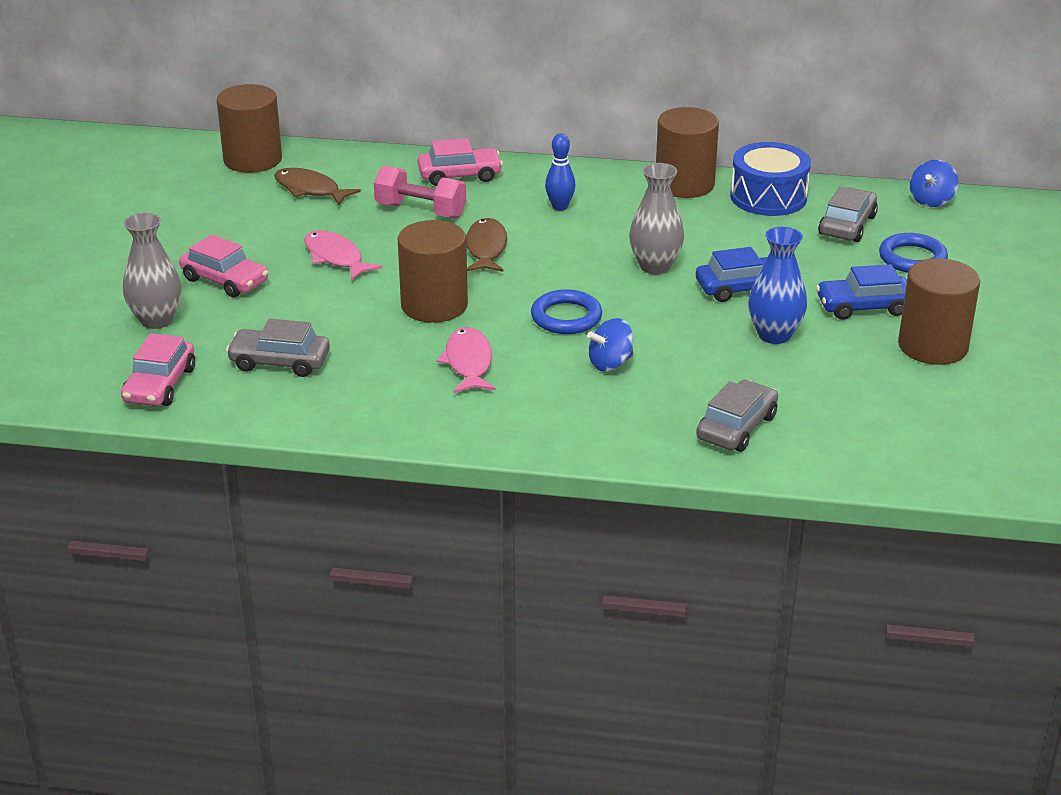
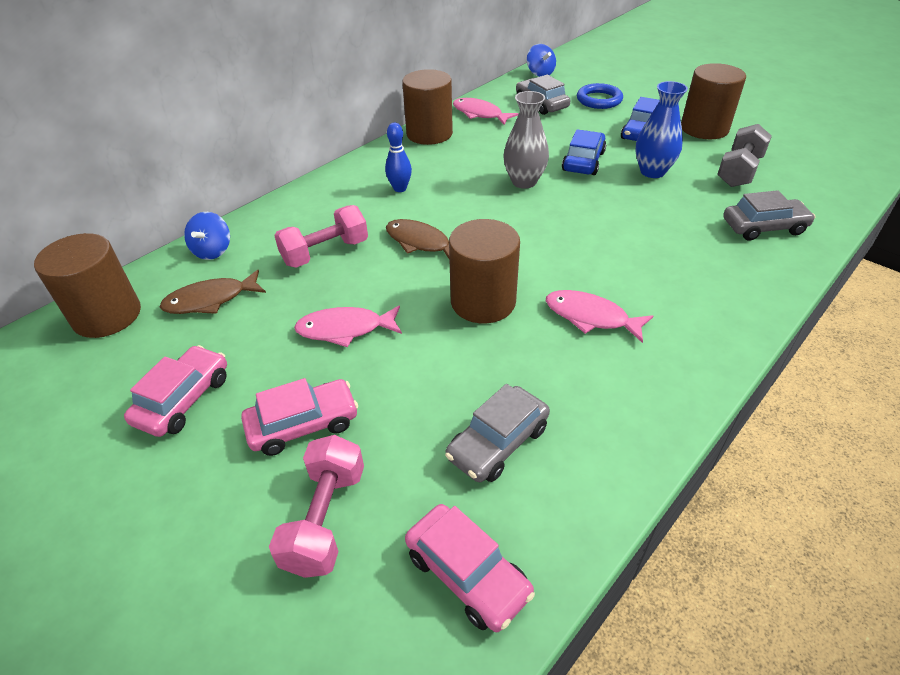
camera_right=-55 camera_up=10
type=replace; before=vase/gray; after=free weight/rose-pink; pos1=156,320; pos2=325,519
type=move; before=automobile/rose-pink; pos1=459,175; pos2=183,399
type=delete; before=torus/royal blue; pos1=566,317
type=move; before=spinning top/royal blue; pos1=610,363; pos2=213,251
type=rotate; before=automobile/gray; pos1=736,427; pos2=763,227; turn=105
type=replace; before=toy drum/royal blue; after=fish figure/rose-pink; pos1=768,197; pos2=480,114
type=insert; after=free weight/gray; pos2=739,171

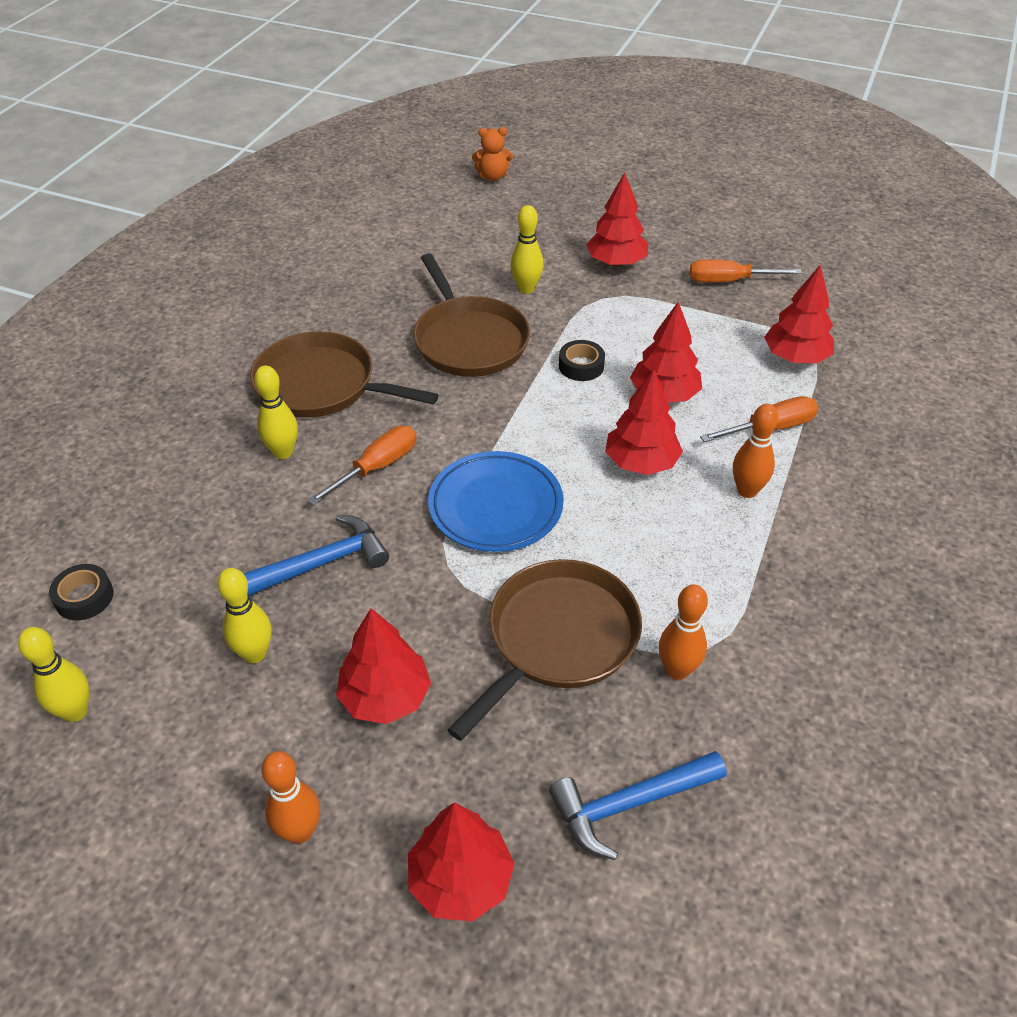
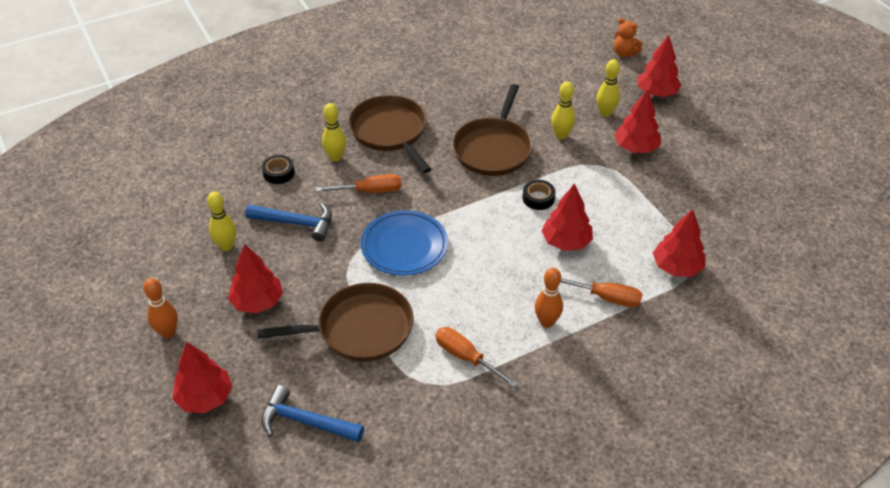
camera_right=40 camera_up=0
type=move; before=skittle/yellow; pos1=75,711; pos2=605,113
type=move; before=tape/jet-black; pos1=84,597; pos2=278,173
type=move; before=tree/crimson; pos1=641,462; pos2=656,93
type=delete; before=skittle/bright orange; pos1=677,670
type=move; before=screwdriver/bright orange; pos1=728,281; pos2=465,357

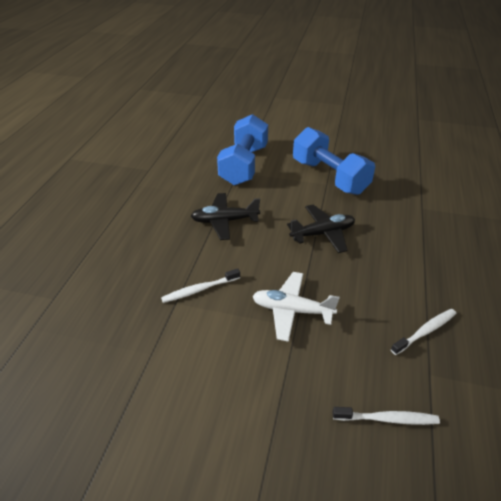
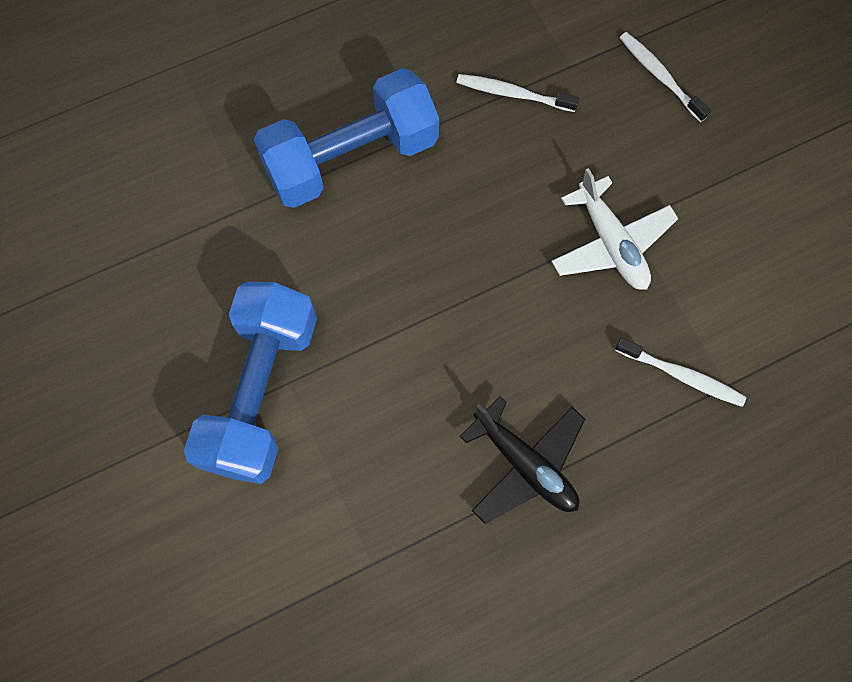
camera_right=-130 camera_up=30
type=move; before=free weight/royal blue; pos1=244,165; pos2=351,158
type=delete; before=aeroplane/jet-black; pos1=323,233

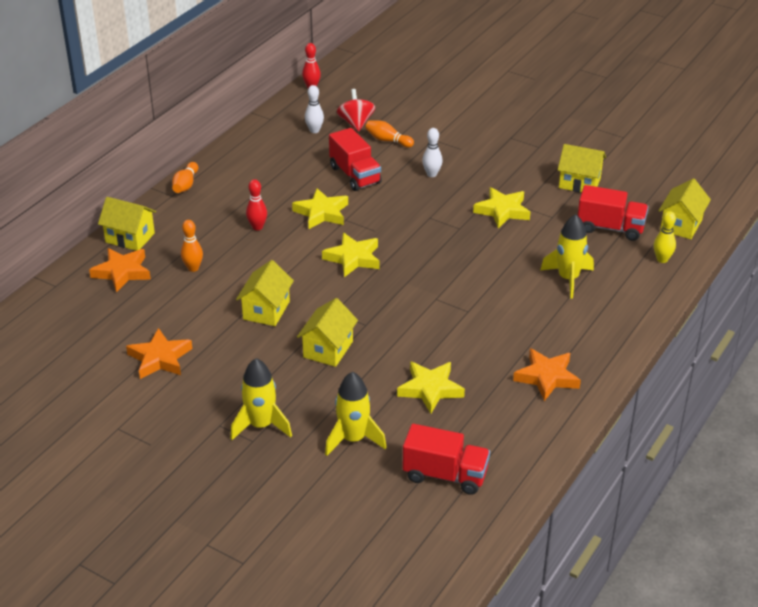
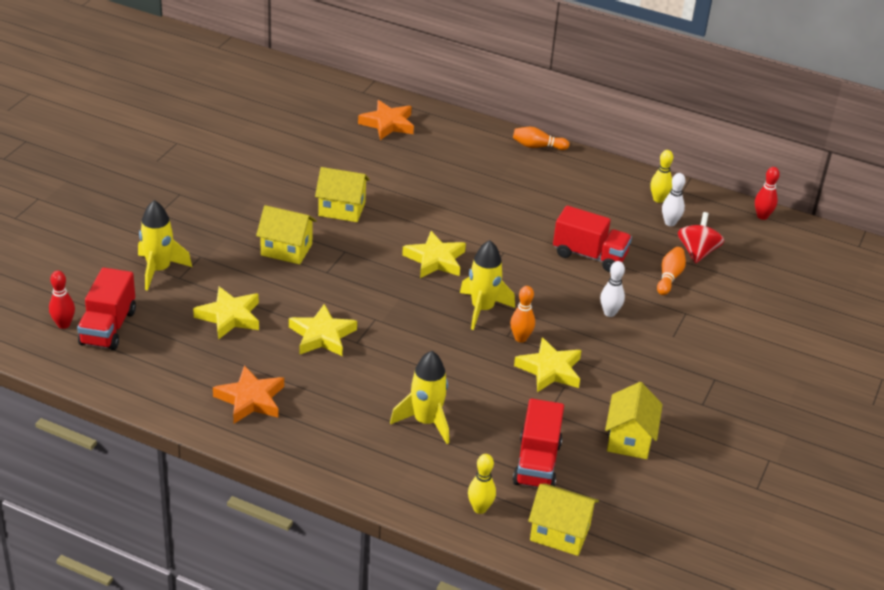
camera_right=80 camera_up=0
type=delete; before=house/yellow; pos1=130,238
type=delete; before=star/bright orange; pos1=160,358
type=move; before=skittle/bright orange; pos1=193,268; pos2=520,338
type=move; before=toy rocket/yellow; pos1=261,425; pos2=482,309
type=move; before=skittle/crimson; pos1=257,227; pos2=63,324
type=move; before=star/yellow; pos1=322,213; pos2=322,336
type=rotate; before=toy truck/crimson; pos1=355,175; pos2=589,255; turn=-120
type=rotate; before=spinning top/crimson; pos1=356,123; pos2=697,252; turn=-60
type=insert; after=skittle/yellow; pos2=658,199

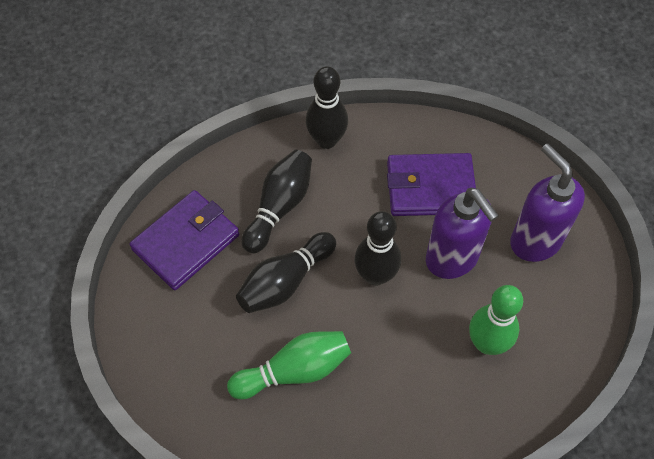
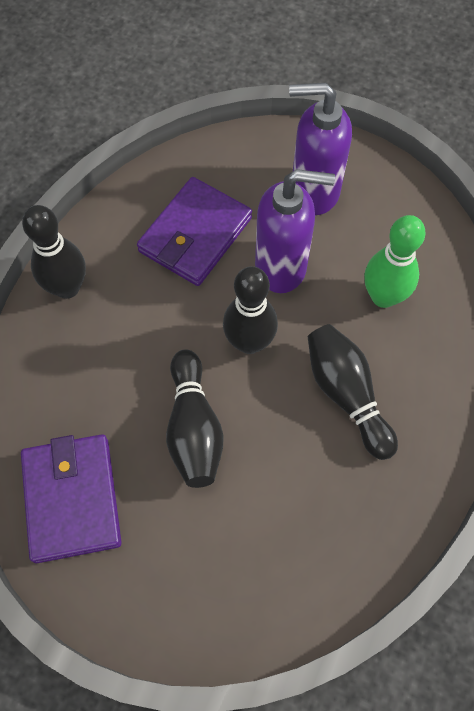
camera_right=-55 camera_up=5
type=delete; before=skittle/leaf-green; pos1=294,371
type=move; before=skittle/jet-black; pos1=279,207; pos2=346,394

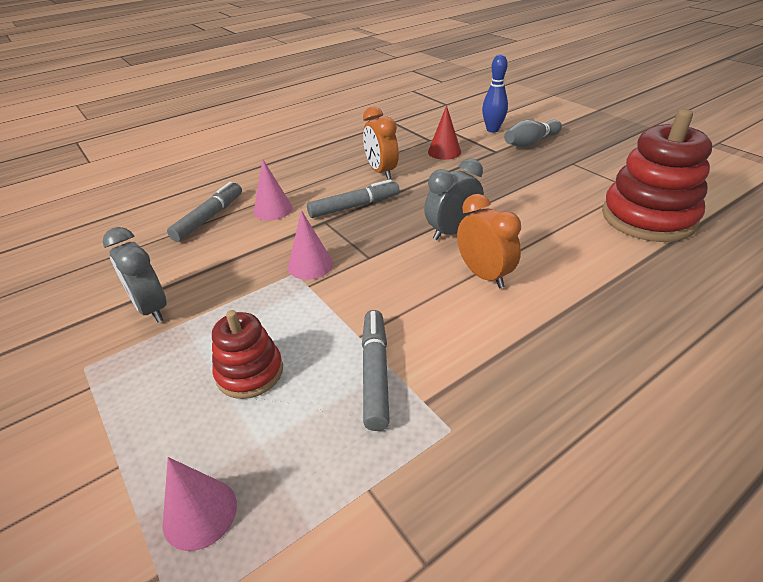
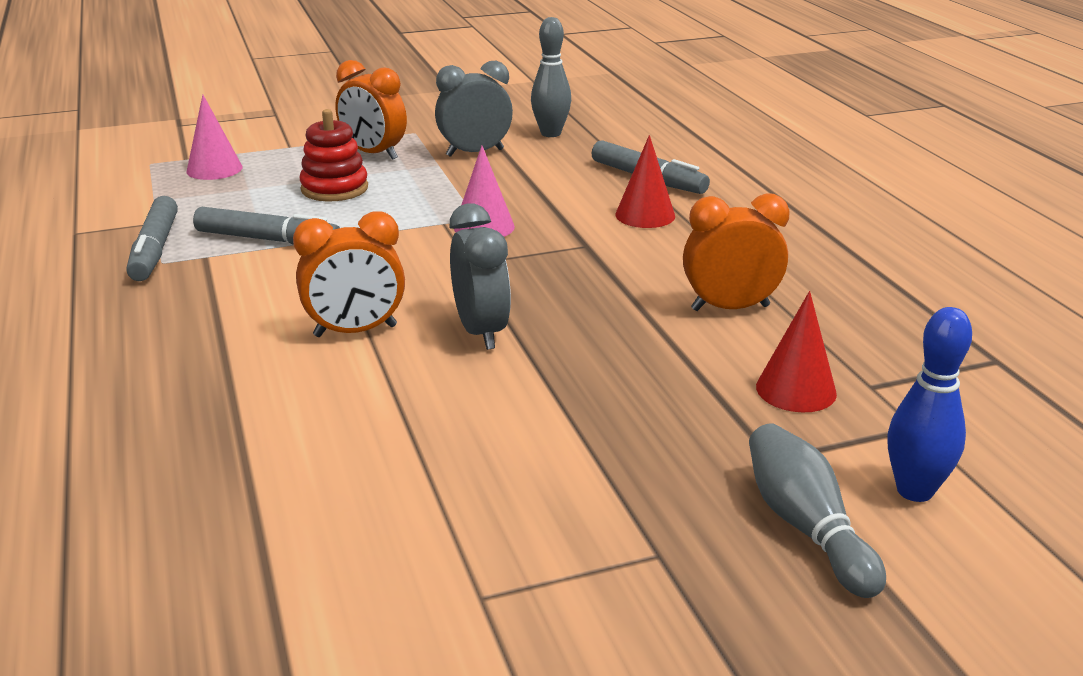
camera_right=105 camera_up=-10
type=recolor; before=solid cone/rose-pink; after=solid cone/crimson; pos1=273,209; pos2=645,215
type=move; before=felt pen/gray; pos1=354,206; pos2=155,249
type=delete; before=stacking rings/crimson; pos1=648,217
type=insert; after=alarm clock/bright orange; pos2=373,154
type=insert; after=skittle/gray; pos2=550,133

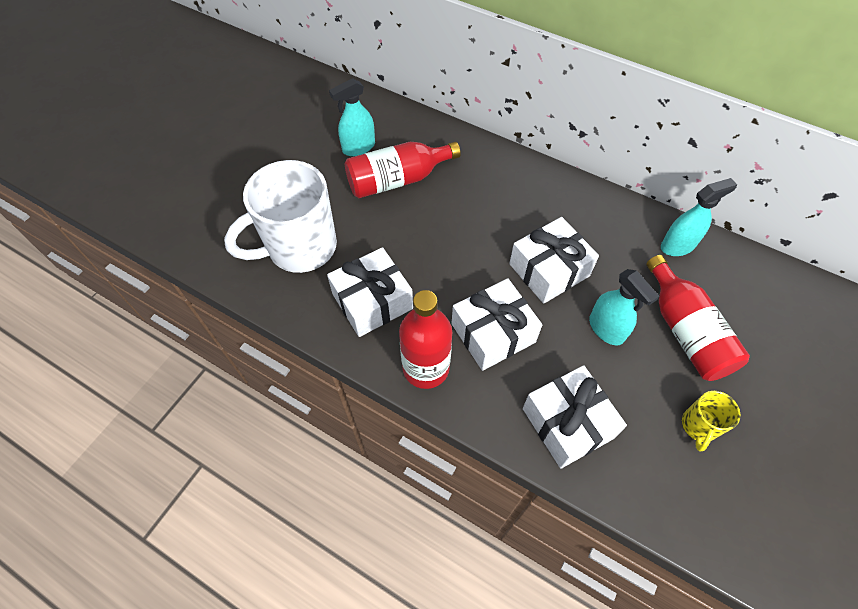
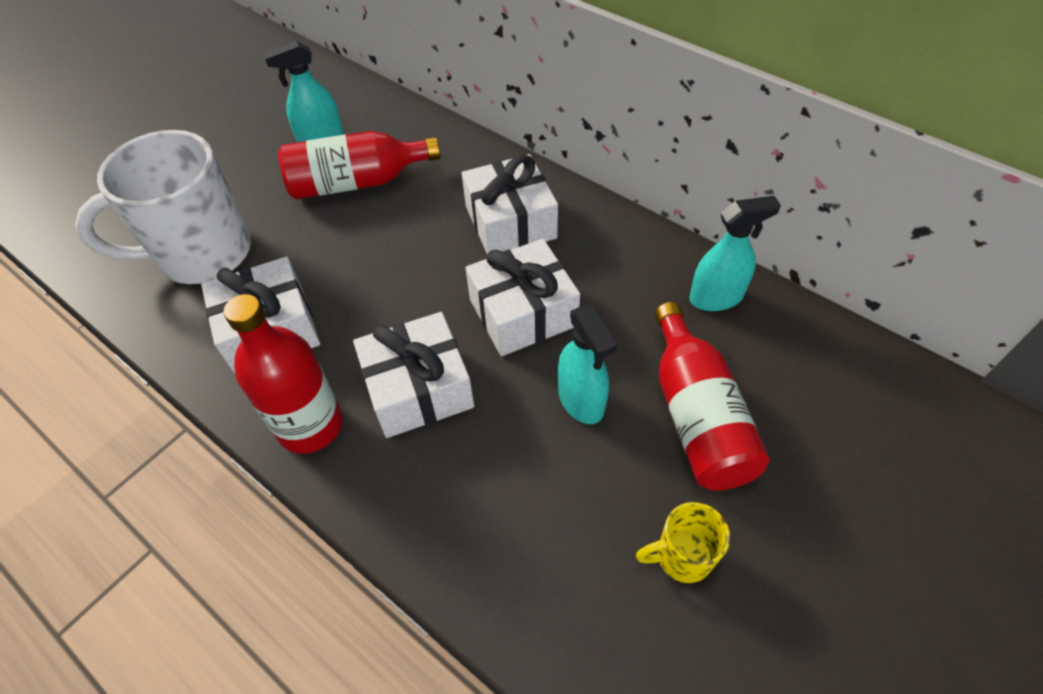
camera_right=10 camera_up=-5
type=move; before=gift/pure white; pos1=567,423; pos2=510,222
type=rotate; before=coffee mug/yellow; pos1=699,426; pos2=682,556; turn=45

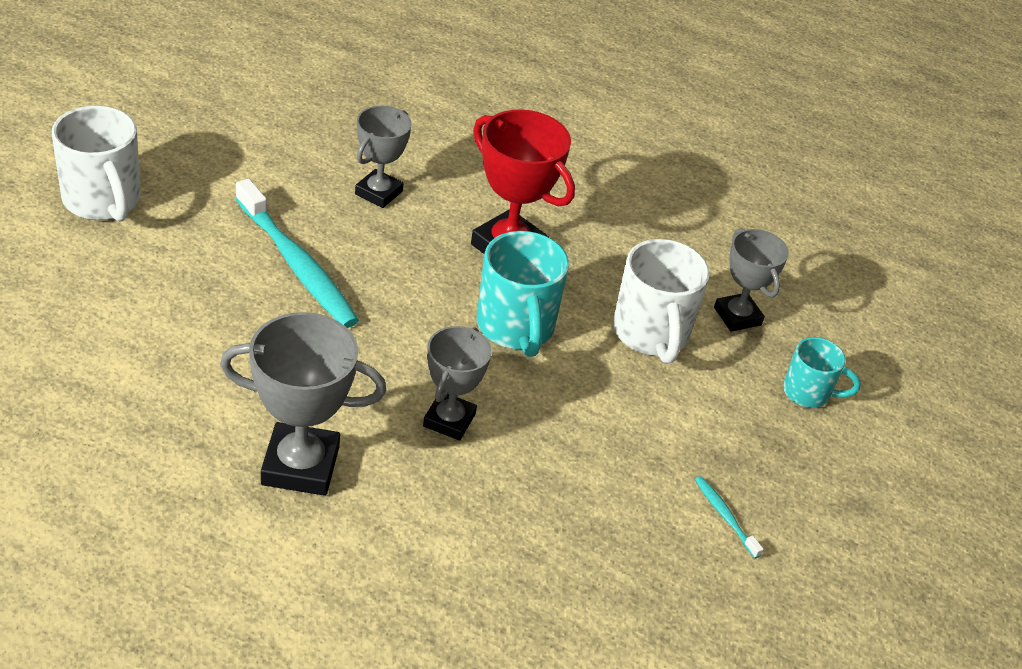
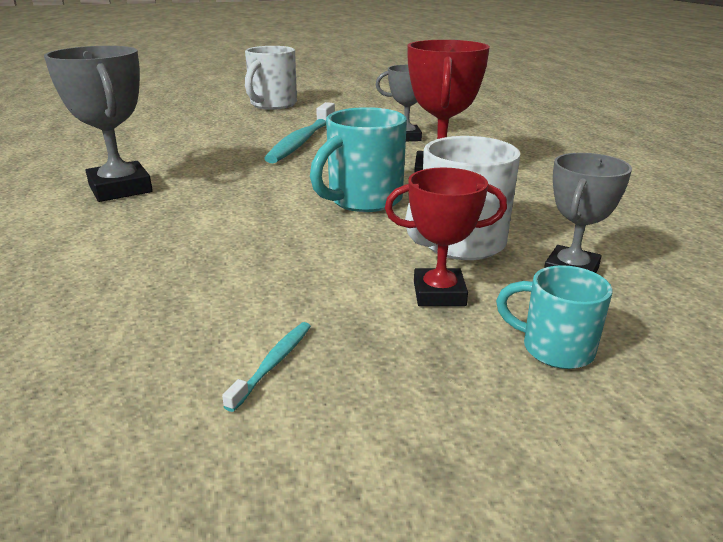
camera_right=60 camera_up=-15
type=delete; before=award cup/gray; pos1=449,420
type=rotate; before=coffee mug/aqua; pos1=808,393; pos2=554,349; turn=135
type=insert; after=award cup/crimson; pos2=439,294

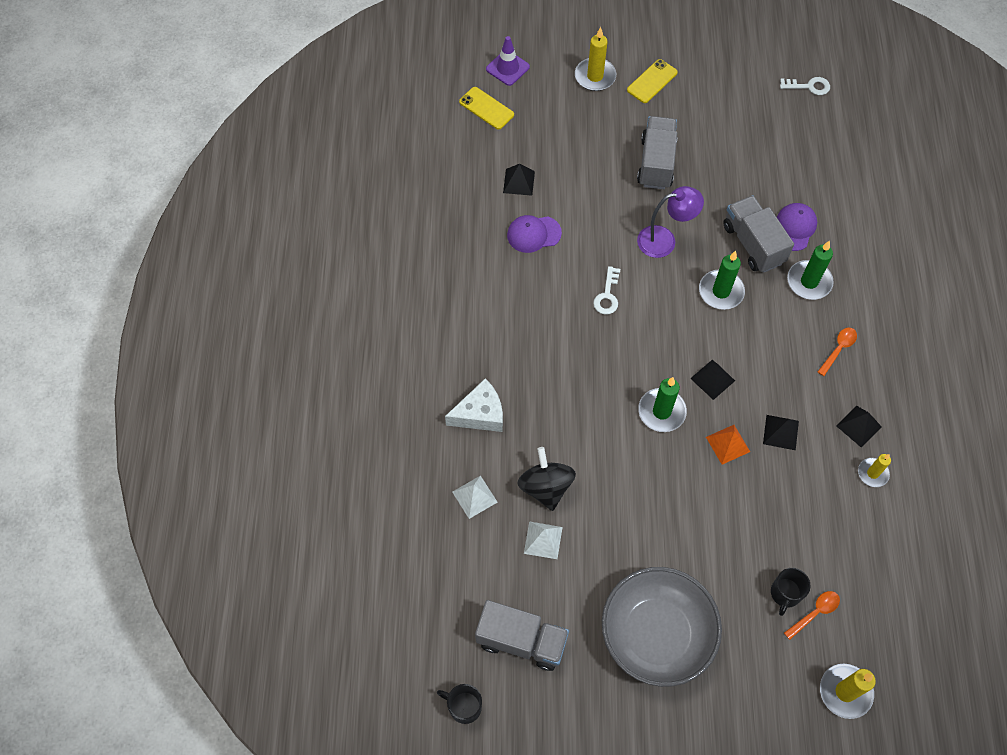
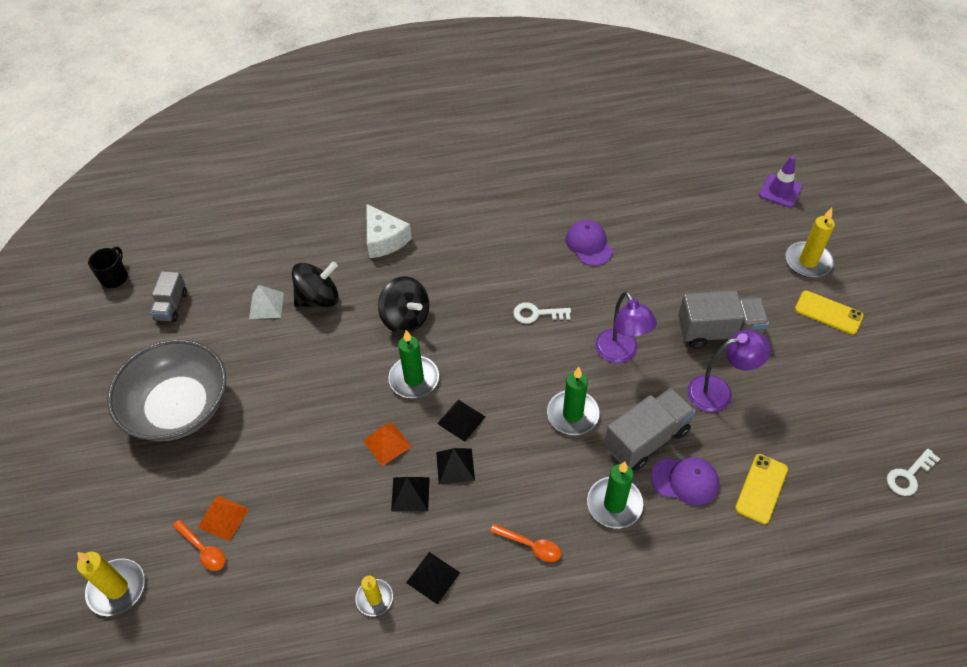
camera_right=80 camera_up=-10
type=delete; before=solid pyramid/pure white; pos1=474,497
type=move; before=smartphone/yellow; pos1=486,108; pos2=761,488
type=resize; before=toy truck/gray; pos1=521,640; pos2=171,306; scale=0.6
type=move; before=solid pyramid/jet-black; pos1=519,182; pos2=455,466
type=replace; before=coffee mug/jet-black; after=solid pyramid/bright orange; pos1=785,593; pos2=223,518
type=rotate; before=door key/pure white; pos1=809,86; pos2=908,475; turn=60
type=insert; after=spinning top/jet-black; pos2=405,318
type=insert; after=desk lamp/violet; pos2=719,392

